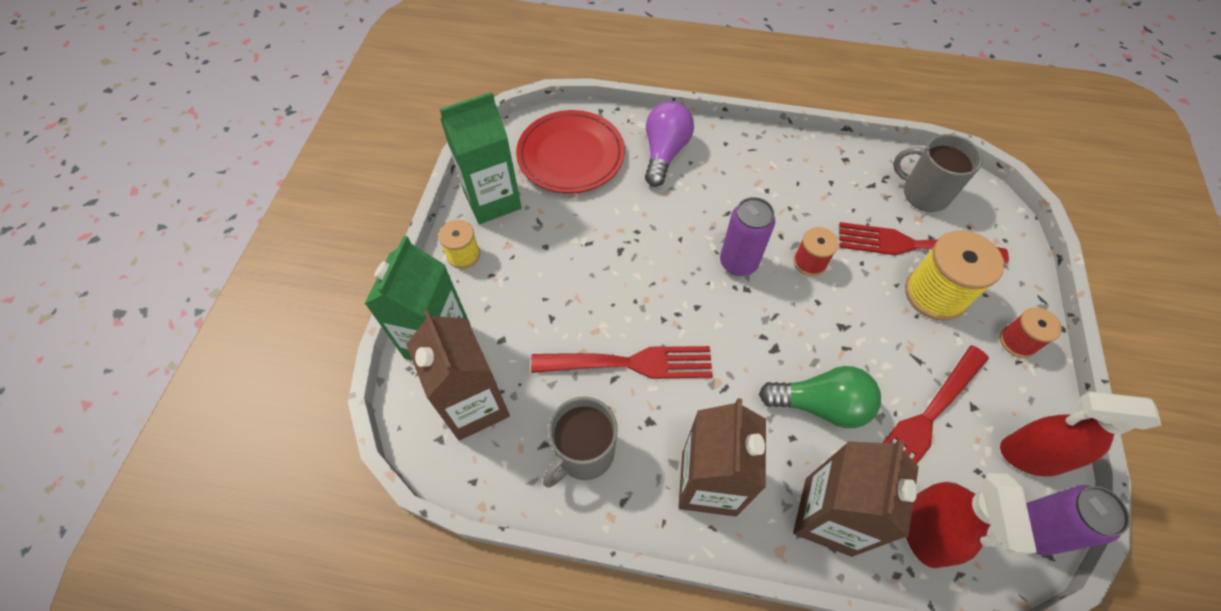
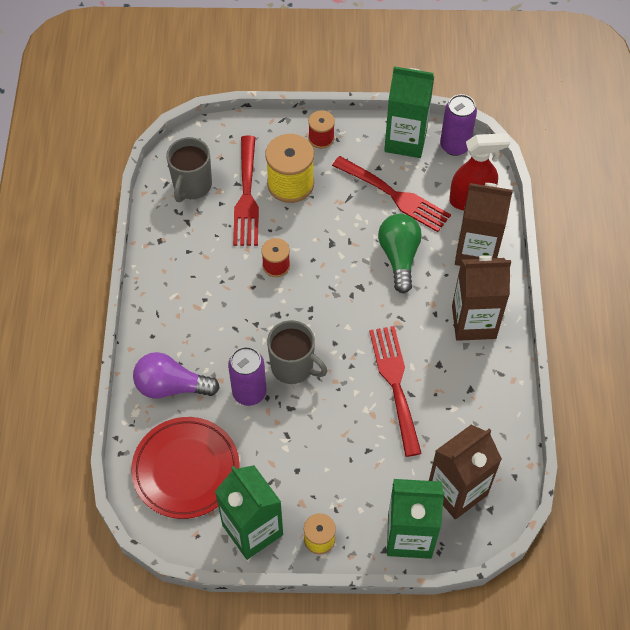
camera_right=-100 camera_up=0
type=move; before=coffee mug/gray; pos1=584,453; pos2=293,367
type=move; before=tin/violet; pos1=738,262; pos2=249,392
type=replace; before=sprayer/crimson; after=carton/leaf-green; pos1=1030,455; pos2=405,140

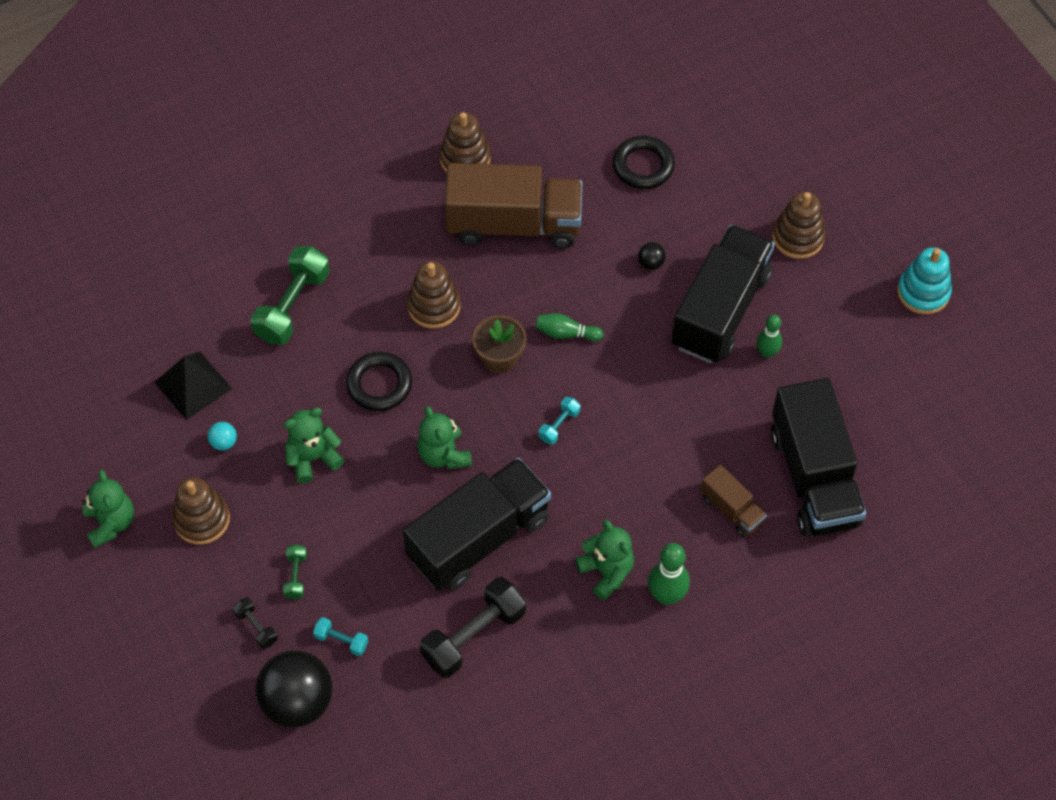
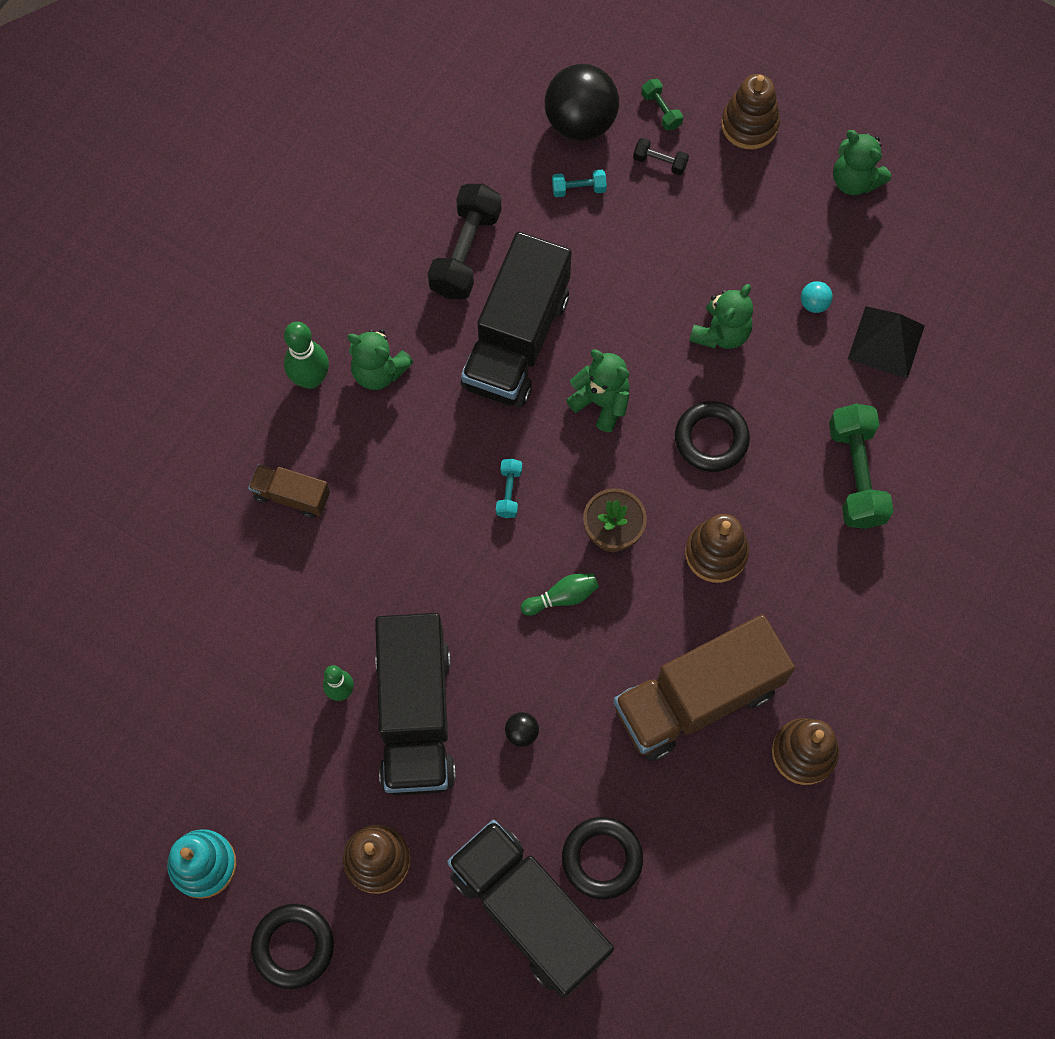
camera_right=150 camera_up=10
type=move; before=stacking rings/russet; pos1=201,519; pos2=749,125
type=move; before=free weight/leaf-green; pos1=296,576; pos2=661,110
type=move; before=toy truck/jet-black; pos1=813,477; pos2=529,912
type=insert; after=torus/jet-black; pos2=293,946

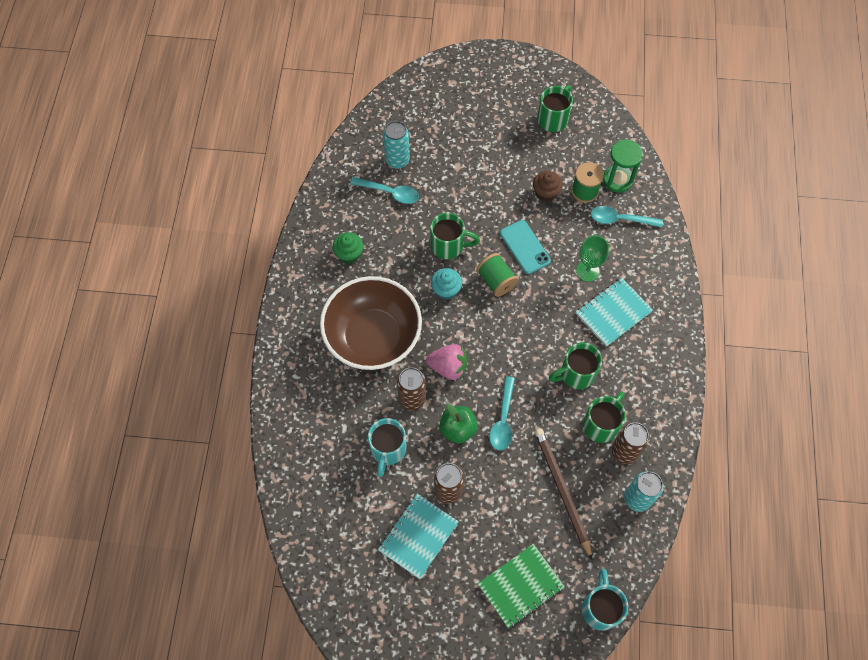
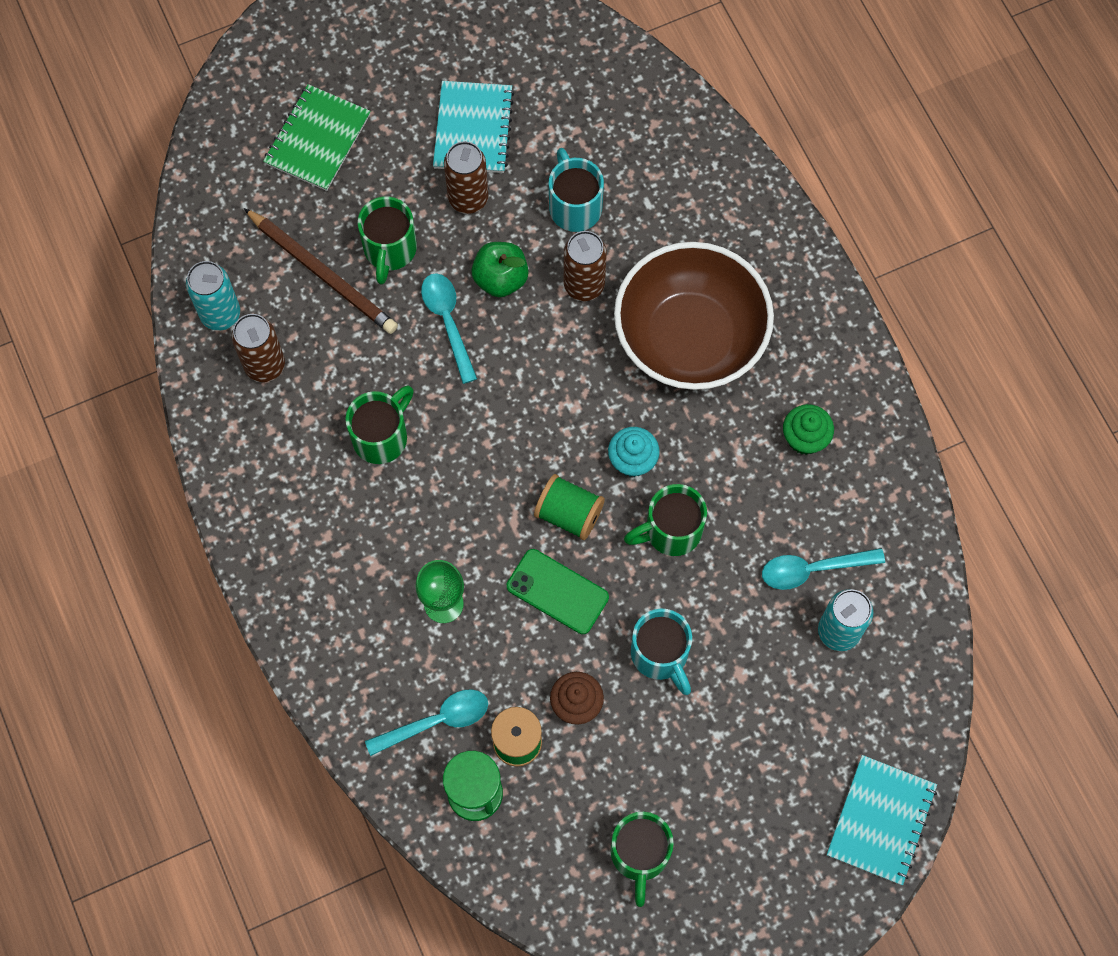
camera_right=150 camera_up=5
type=delete; before=toy strawberry/rose-pink; pos1=448,367
type=recolor; before=smartphone/aqua; after=smartphone/leaf-green; pos1=525,247; pos2=557,591
type=move; before=notepad/aqua; pos1=613,313; pos2=881,820
type=move; before=coffee mug/aqua; pos1=600,608; pos2=660,655
type=move; before=coffee mug/leaf-green; pos1=601,424; pos2=390,250

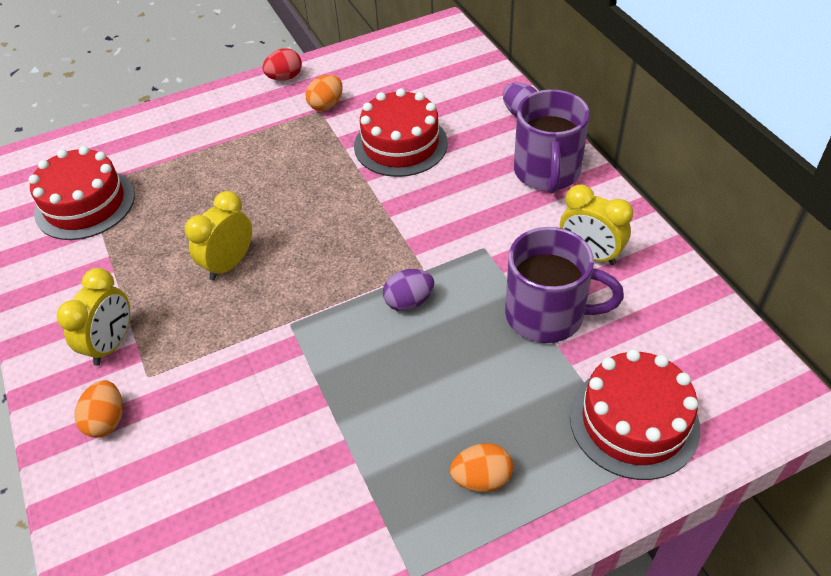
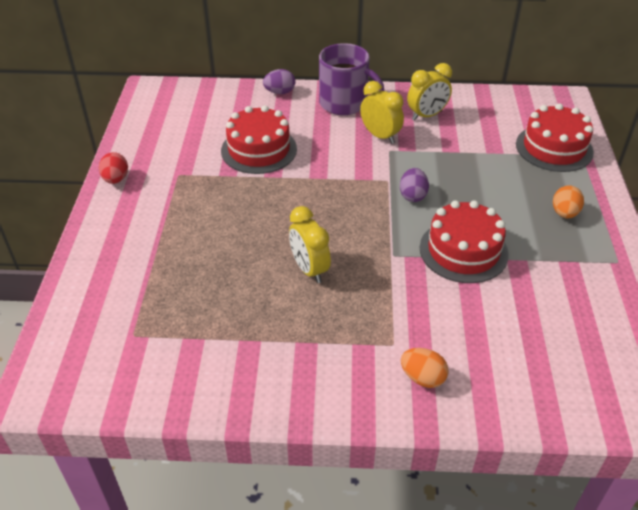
camera_right=-65 camera_up=-5
type=move; before=layer cake/crimson; pos1=85,204; pos2=463,251
type=move; before=alarm clock/yellow; pos1=112,344; pos2=380,136
type=delete; before=egg/bright orange; pos1=326,105
type=delete; before=coffee mug/violet; pos1=547,314

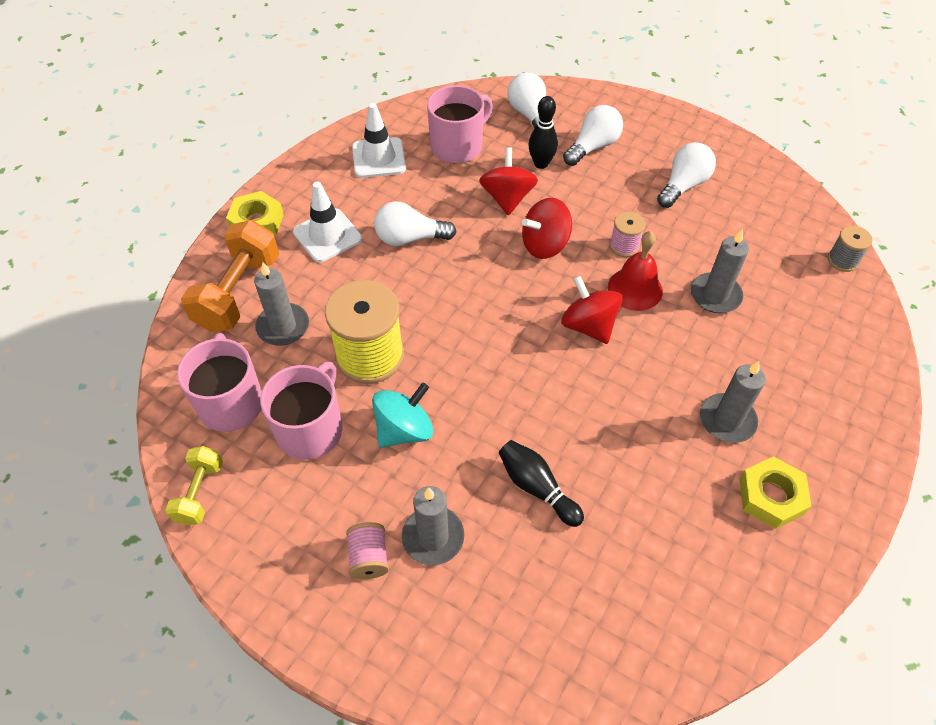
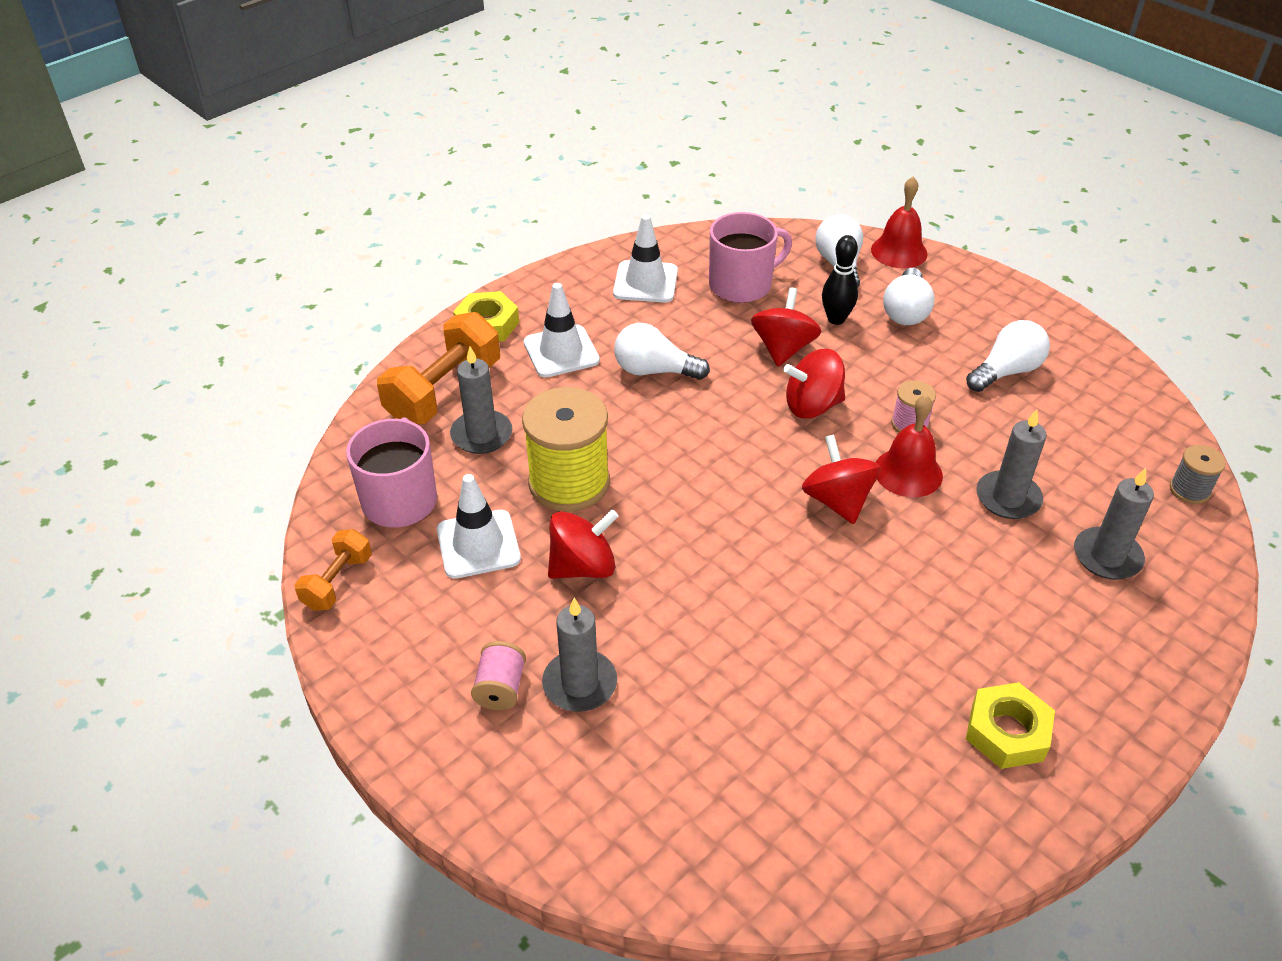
camera_right=15 camera_up=-10
type=recolor; before=free weight/yellow; after=free weight/bright orange; pos1=200,493; pos2=337,582
type=replace; before=coffee mug/rose-pink; after=road cone/pure white; pos1=311,429; pos2=478,544
type=recolor; before=spinning top/aqua; after=spinning top/crimson; pos1=404,430; pos2=583,566
type=delete; before=skittle/jet-black; pos1=537,487
type=rotate; before=lightbulb/pure white; pos1=593,146; pos2=906,311; turn=135
type=move; before=wax candle/gray; pos1=727,420; pos2=1107,556
type=insert; after=bell/crimson; pos2=899,251

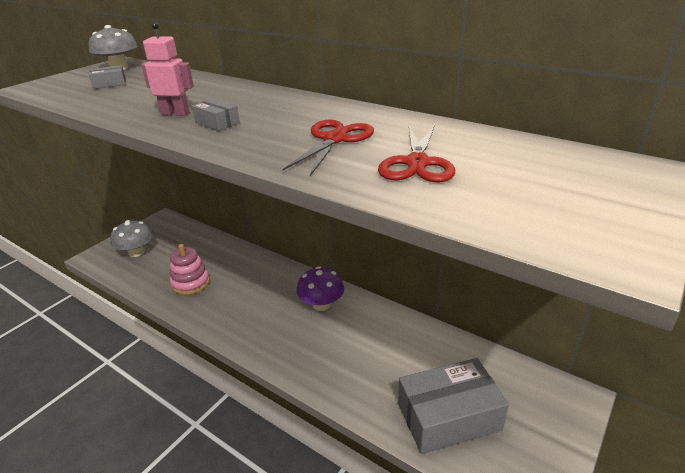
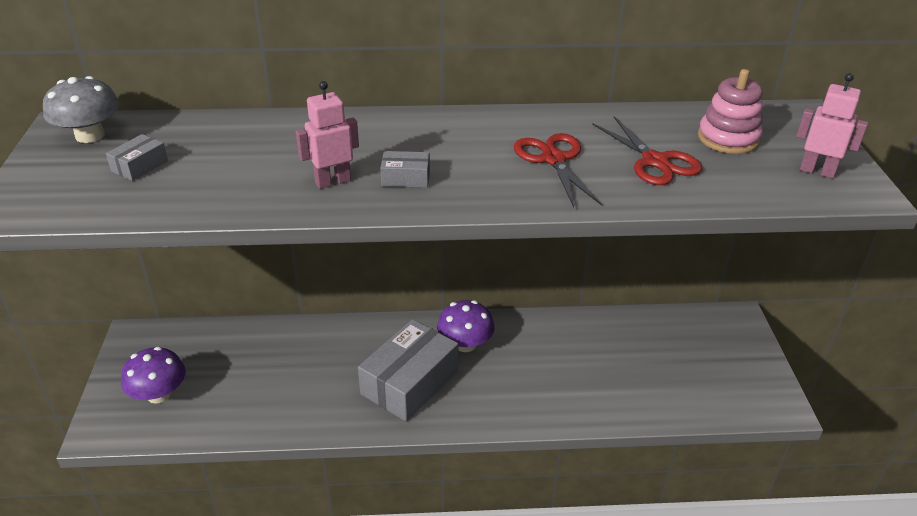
camera_right=-40 camera_up=5
type=recolor; before=mushroom/gray; after=mushroom/violet; pos1=136,252; pos2=159,394
type=move; before=stacking rings/rose-pink; pos1=190,283; pos2=728,138
type=move; before=package/gray; pos1=448,417; pos2=410,382
type=insert; after=robot/rose-pink; pos2=817,171

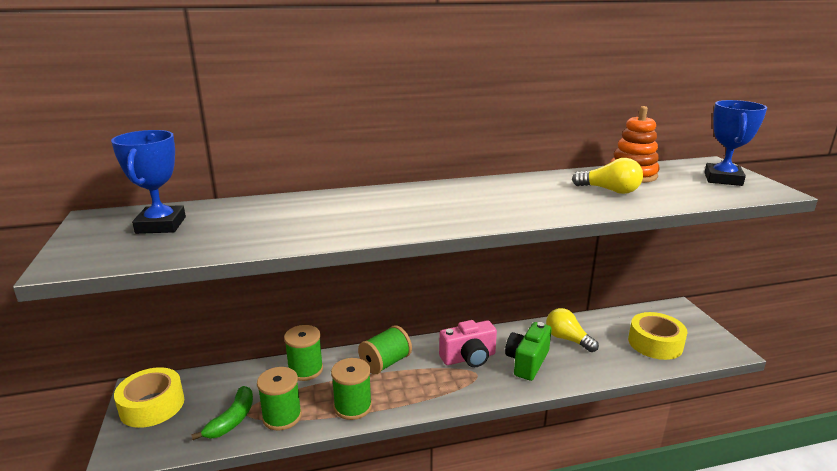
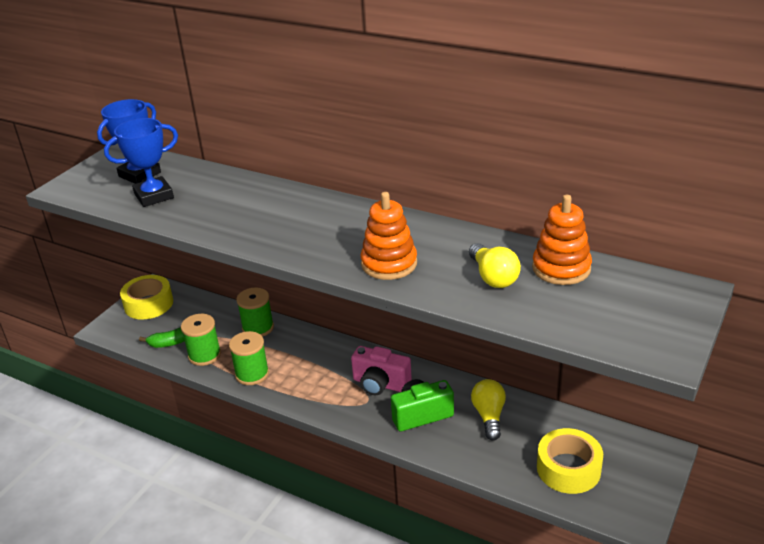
camera_right=45 camera_up=10
type=delete; before=bobbin/leaf-green; pos1=385,363
type=move; before=award cup/royal blue; pos1=723,179; pos2=154,196
type=insert; after=stacking rings/bright orange; pos2=389,264

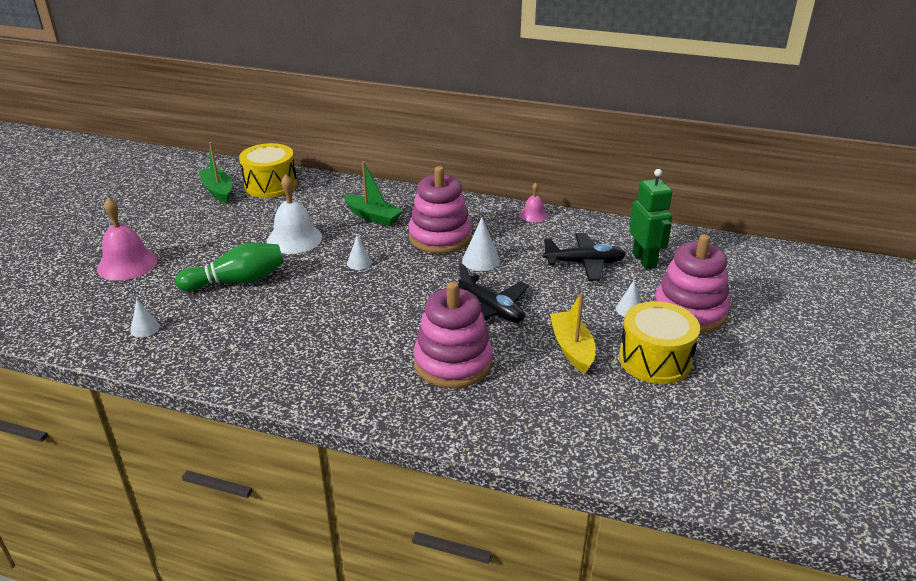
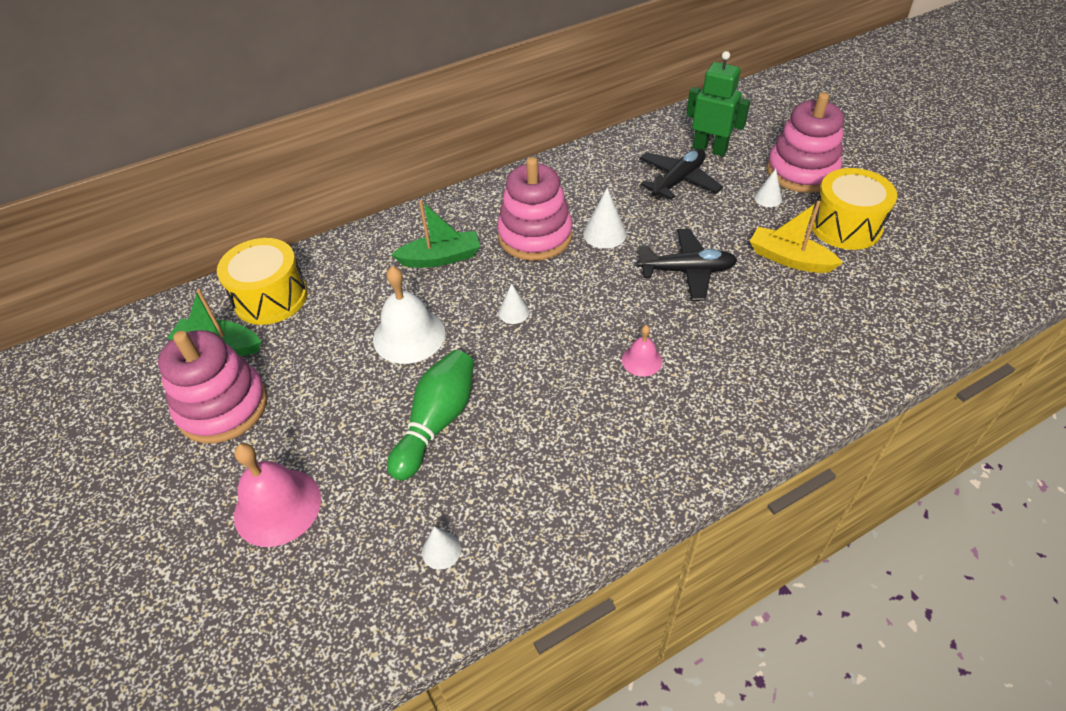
camera_right=-45 camera_up=15
type=move; before=stacking rings/rose-pink; pos1=453,362; pos2=223,407
type=move; before=bell/rose-pink; pos1=533,215; pos2=642,360

